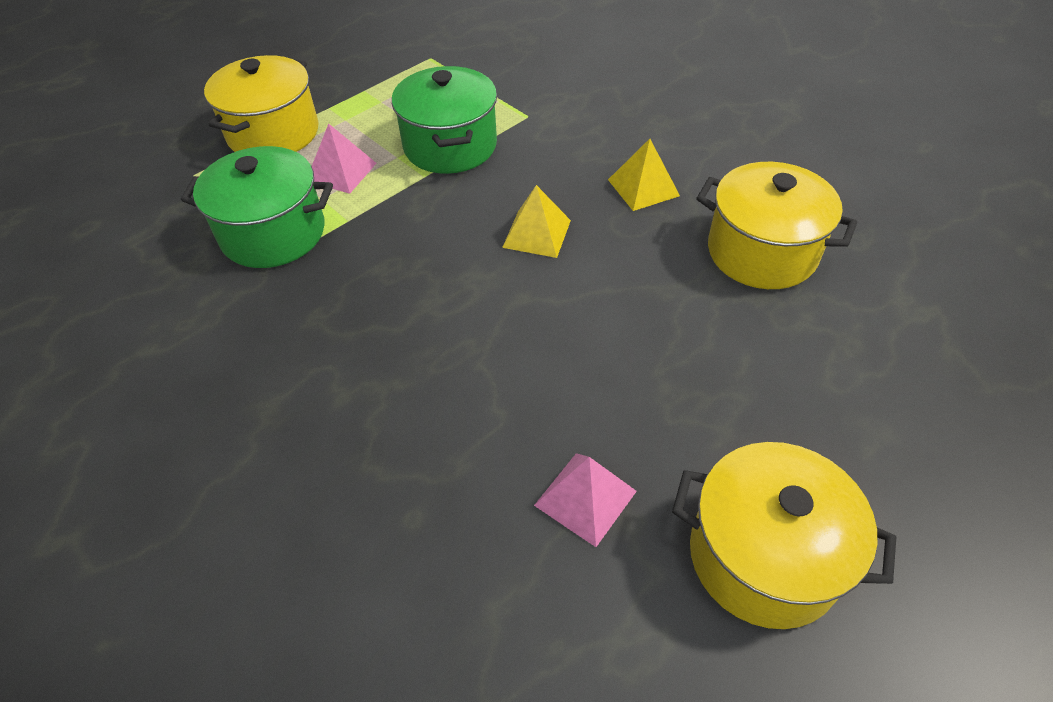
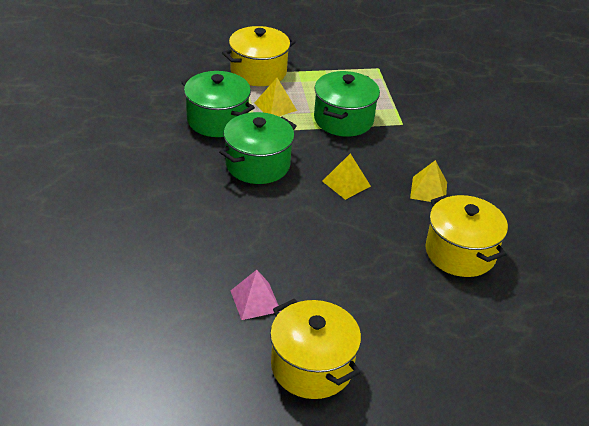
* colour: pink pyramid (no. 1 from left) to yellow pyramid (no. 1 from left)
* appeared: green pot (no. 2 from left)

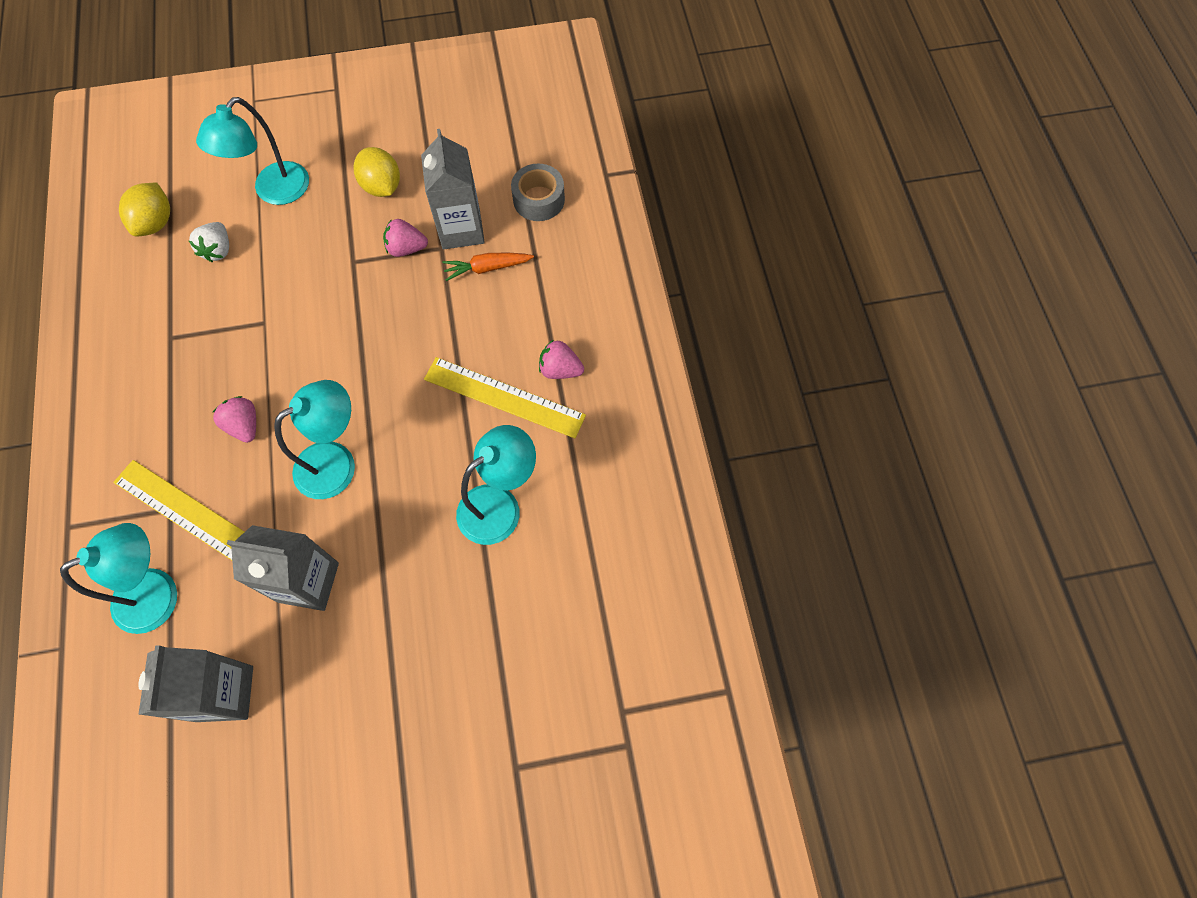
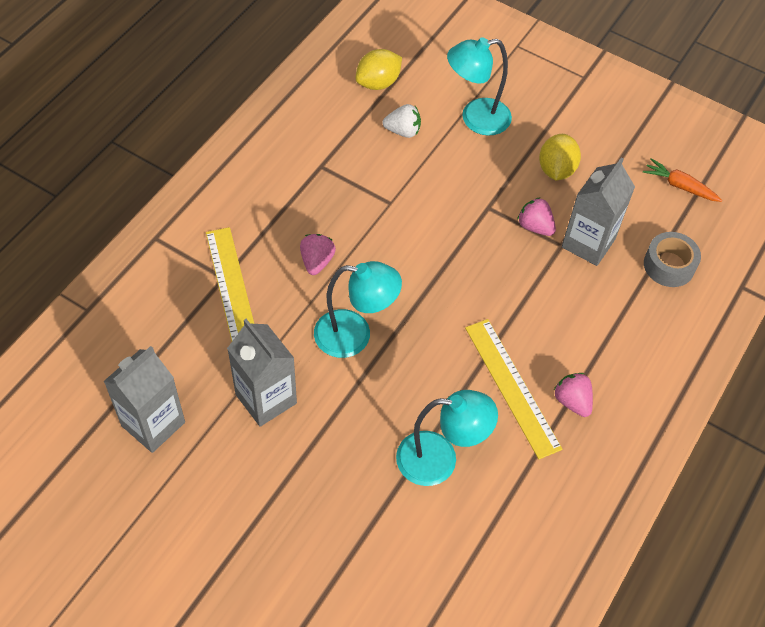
* spun: white strawberry 135 degrees counterclockwise
* relocated: orange carrot
* missing: turquoise lamp (no. 1 from left)

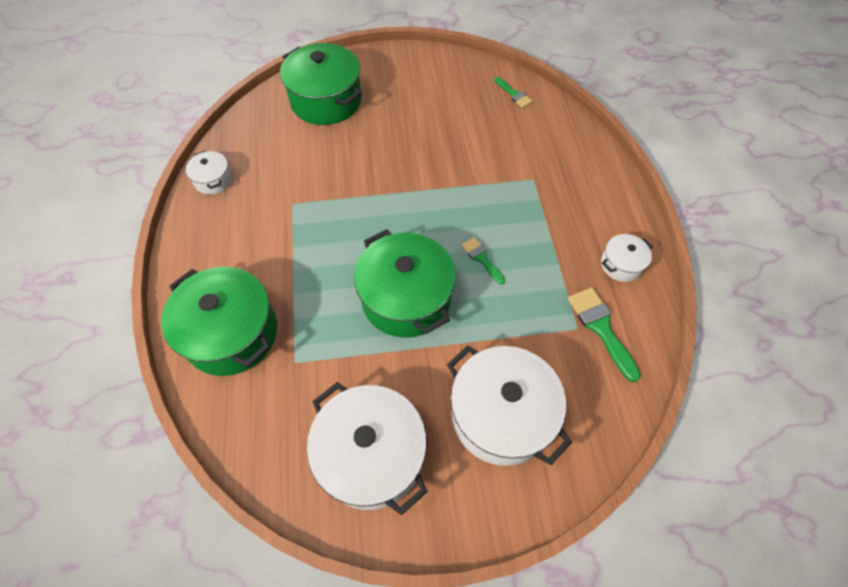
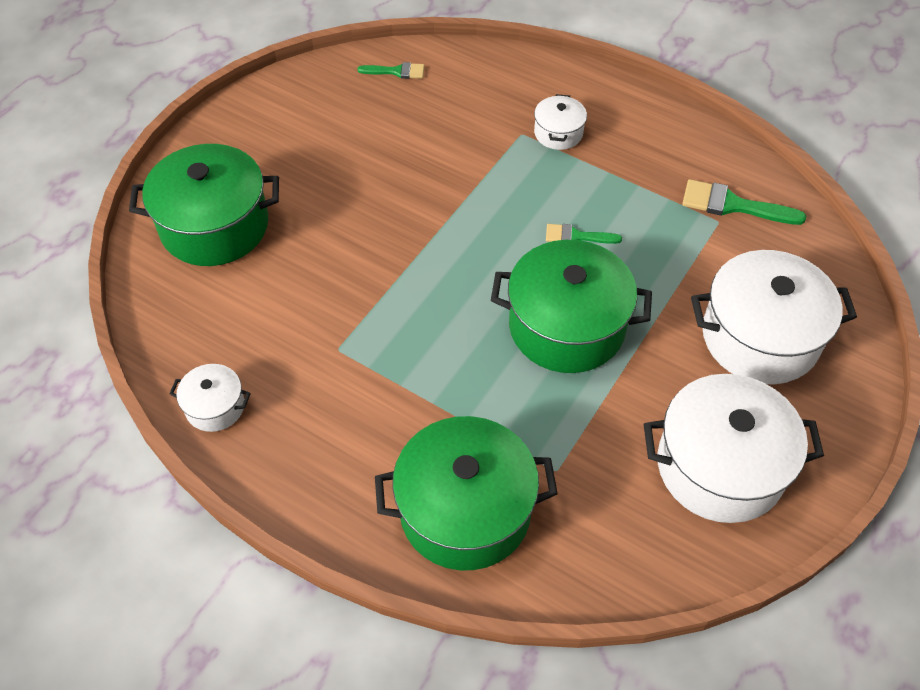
* relocated: white pot (no. 4 from left in the first image) to white pot (no. 2 from left)

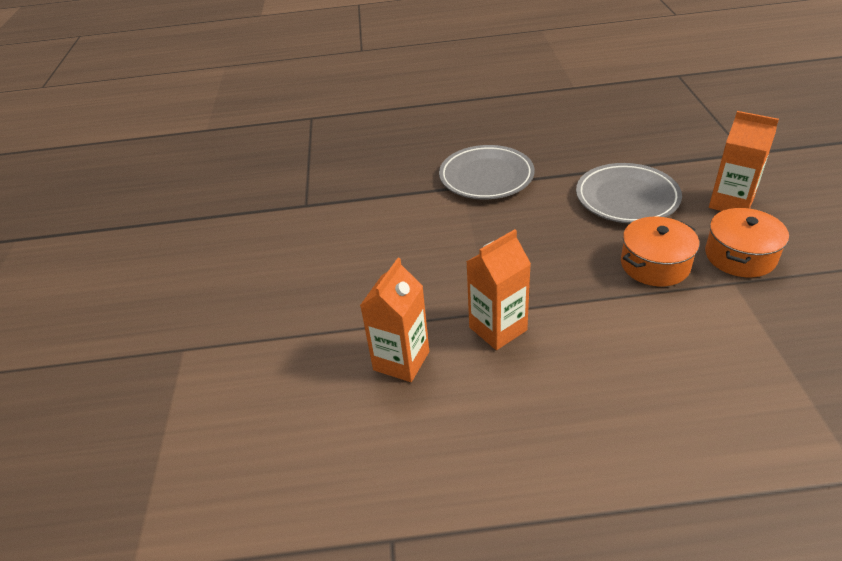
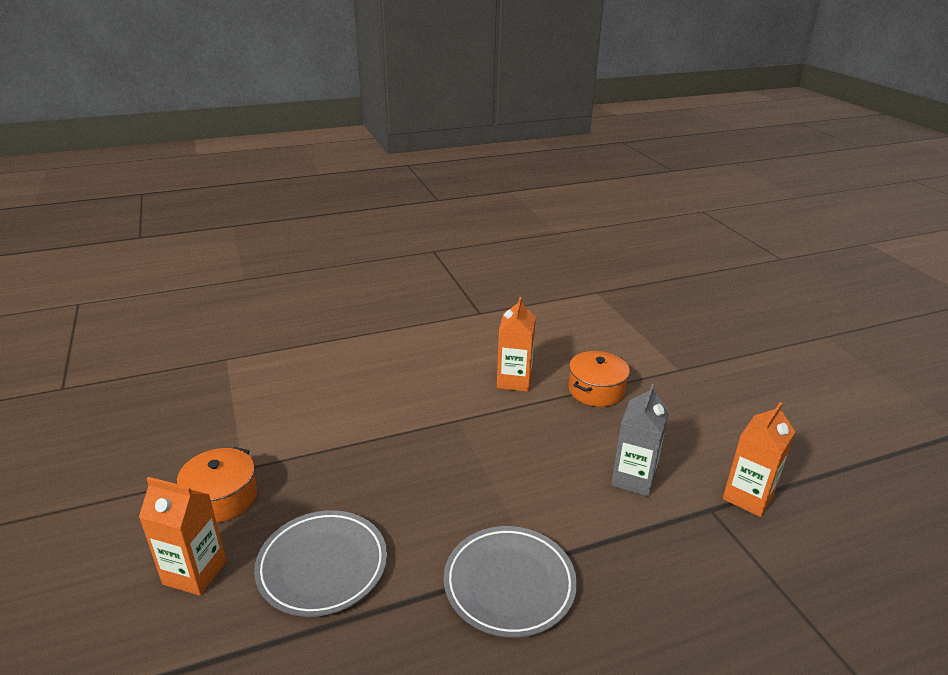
* relocated: orange pot (no. 1 from left in the first image) to orange pot (no. 2 from left)
* relocated: orange carton (no. 2 from left in the first image) to orange carton (no. 3 from left)
* appeared: grey carton

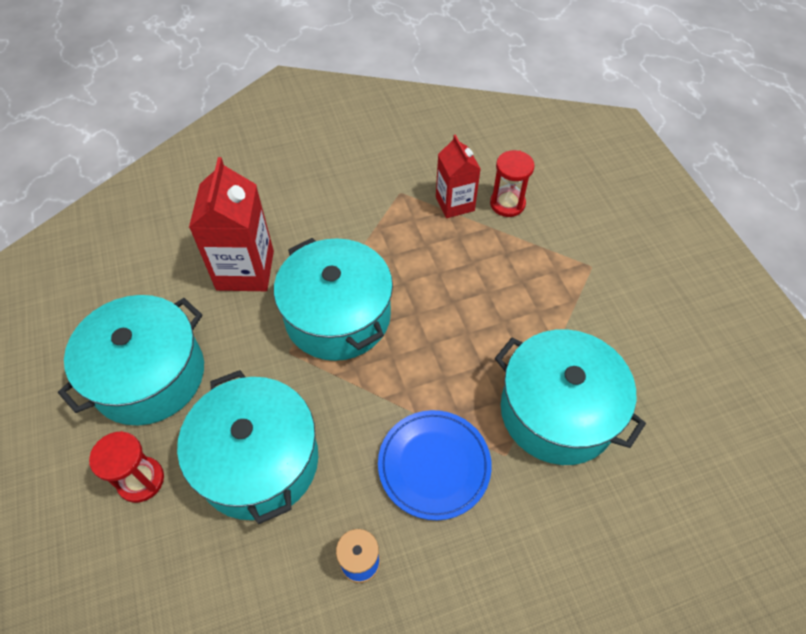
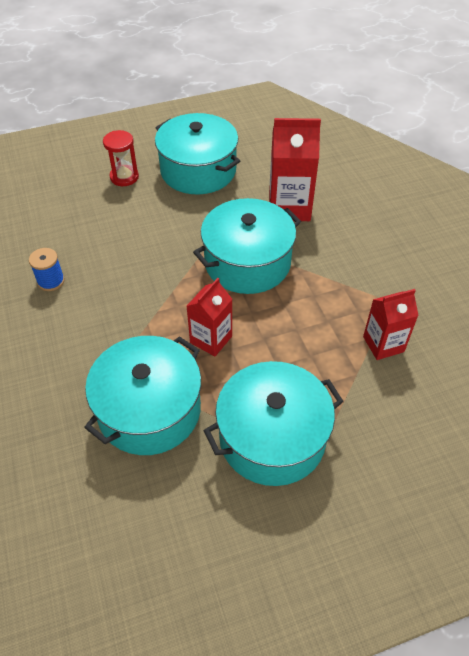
* missing: red hourglass (no. 2 from left)
* relocated: turquoise pot (no. 2 from left in the first image) to turquoise pot (no. 4 from left)
* missing: blue plate
* appeared: red carton (no. 1 from left)

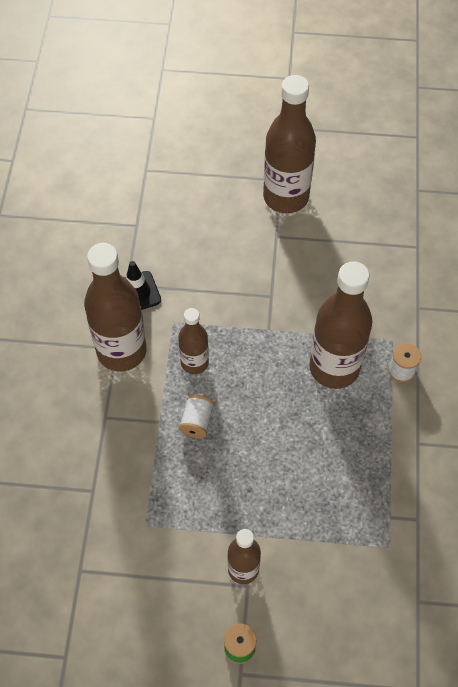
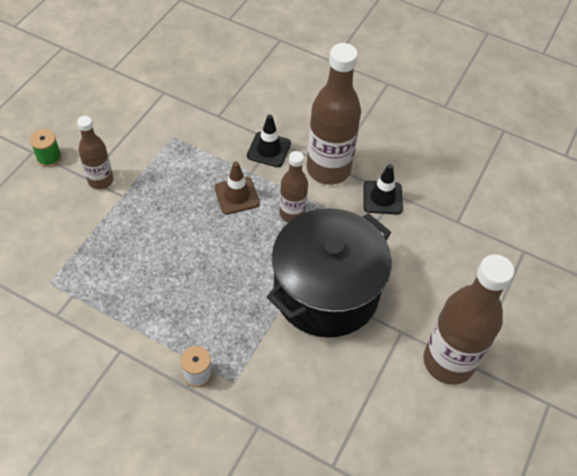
* missing: brown bottle (no. 5 from left)
* exchanged: white spool (no. 1 from left) to brown traffic cone
* appeared: black traffic cone (no. 1 from left)
* appeared: black pot

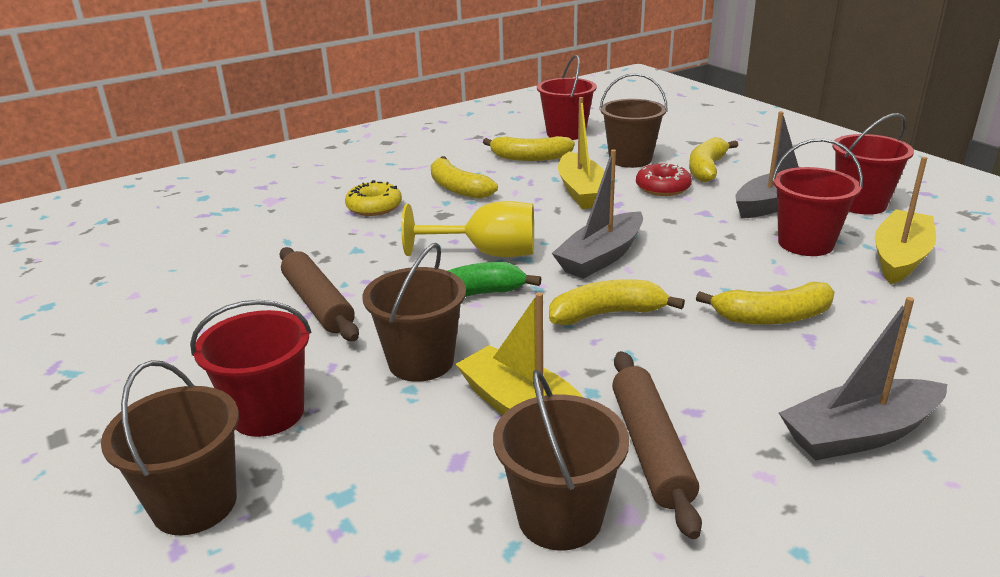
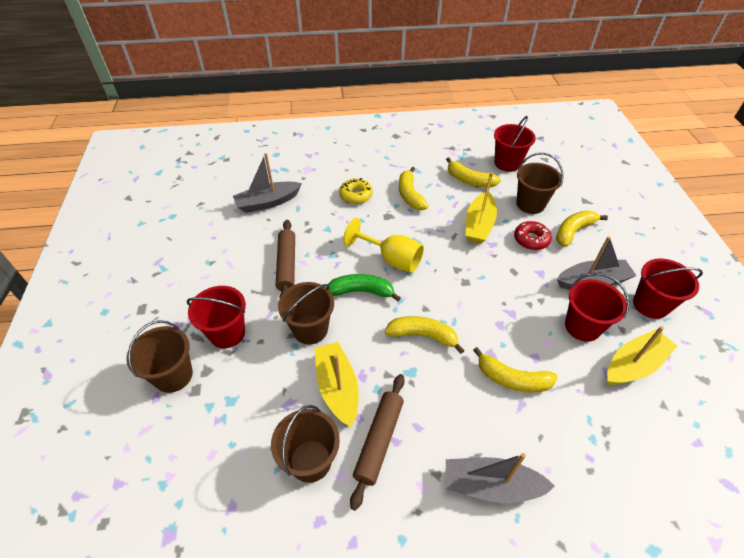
* relocated: grey boat (no. 1 from left)

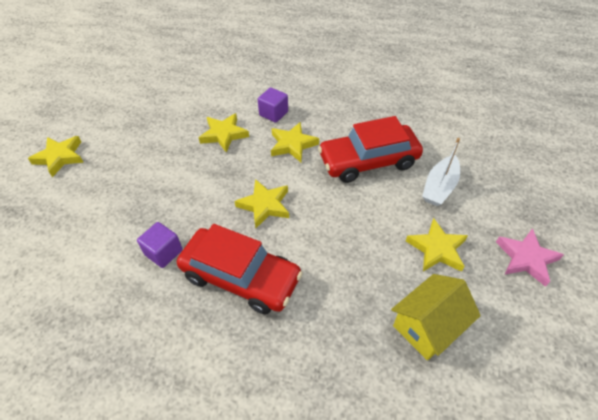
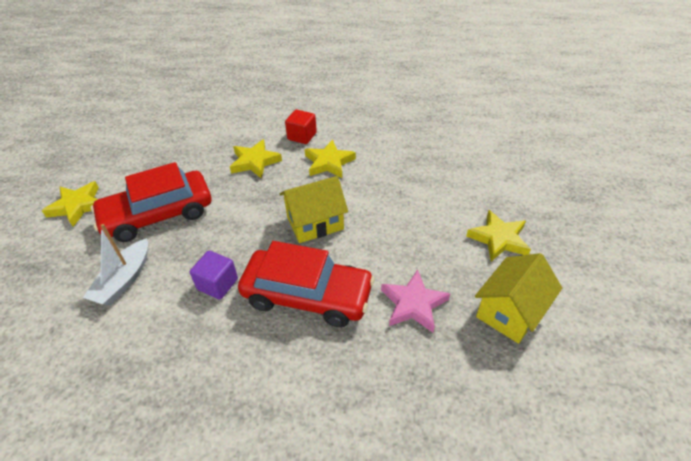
* colour: purple cube (no. 2 from left) to red cube
* relocated: red car (no. 2 from left in the first image) to red car (no. 1 from left)
* relocated: white boat
* exchanged: yellow star (no. 3 from left) to yellow house (no. 1 from left)
* relocated: pink star

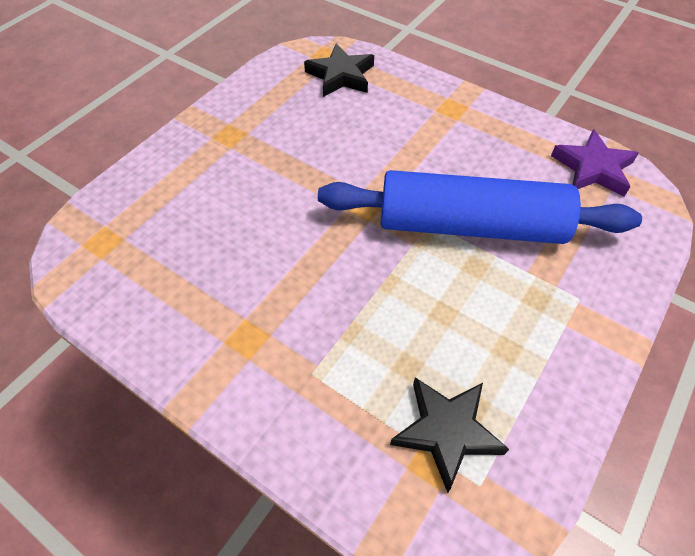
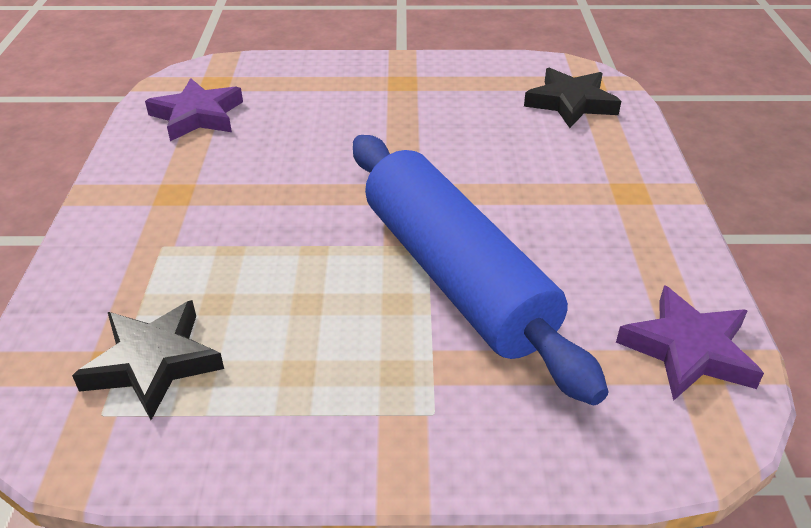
* appeared: purple star (no. 1 from left)

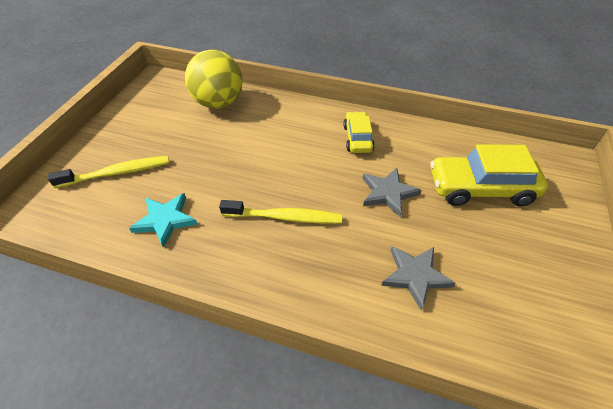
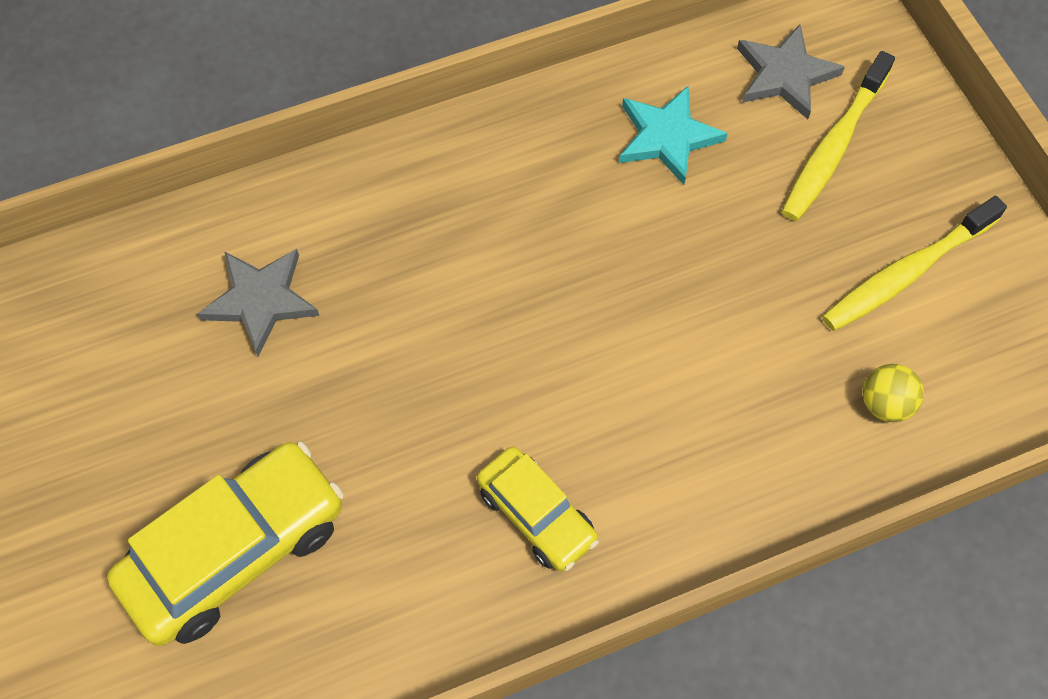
* size: yellow ball x0.42
* relocated: grey star (no. 1 from left in the first image) to grey star (no. 2 from left)
* relocated: yellow toothbrush (no. 2 from left)

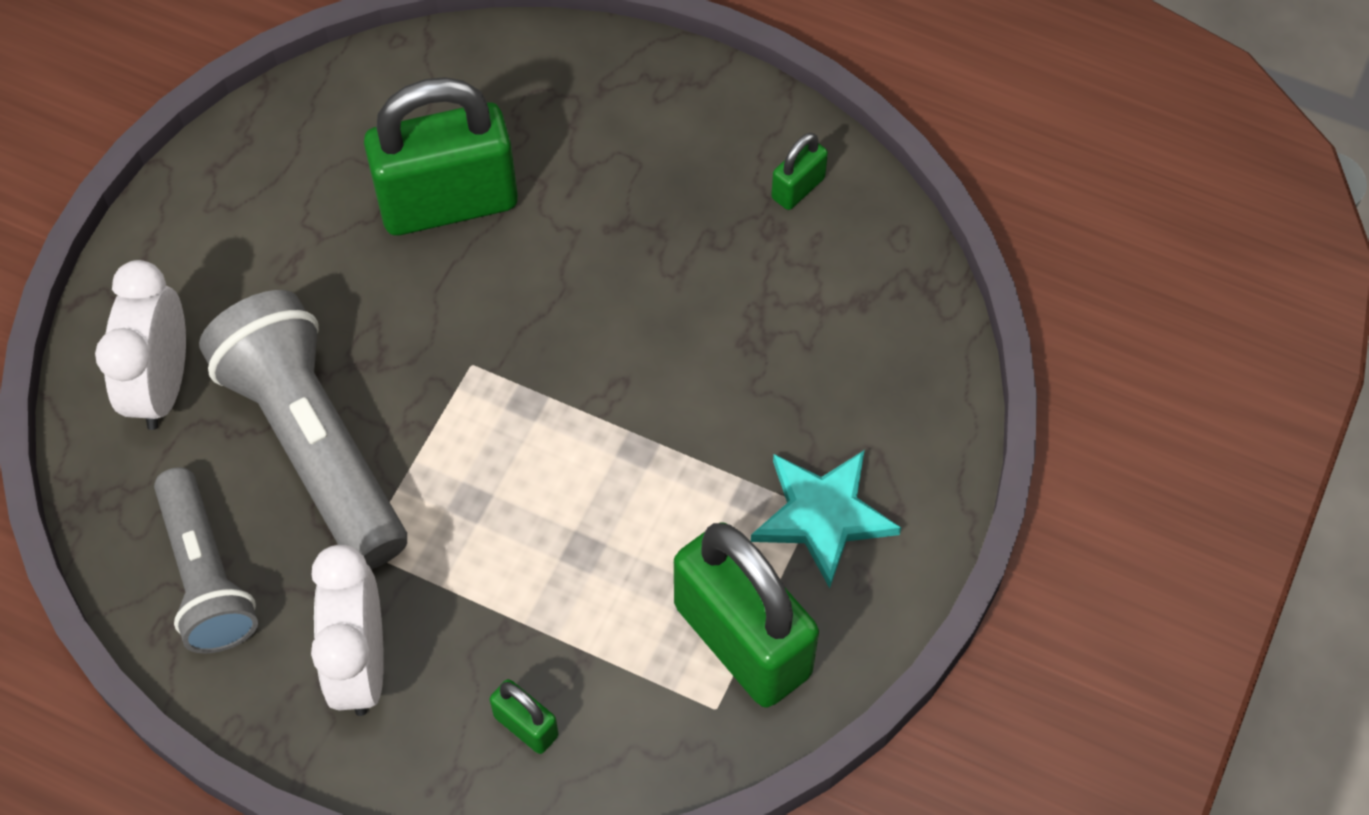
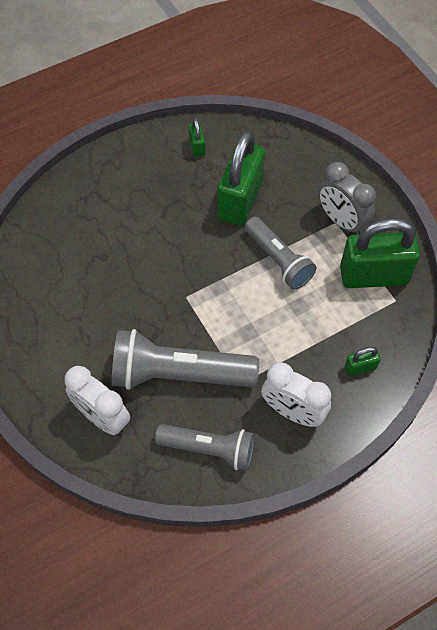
* relocated: green padlock (no. 1 from left in the first image) to green padlock (no. 2 from left)
* exchanged: turquoise star to grey clock
* appeared: grey flashlight (no. 3 from left)

